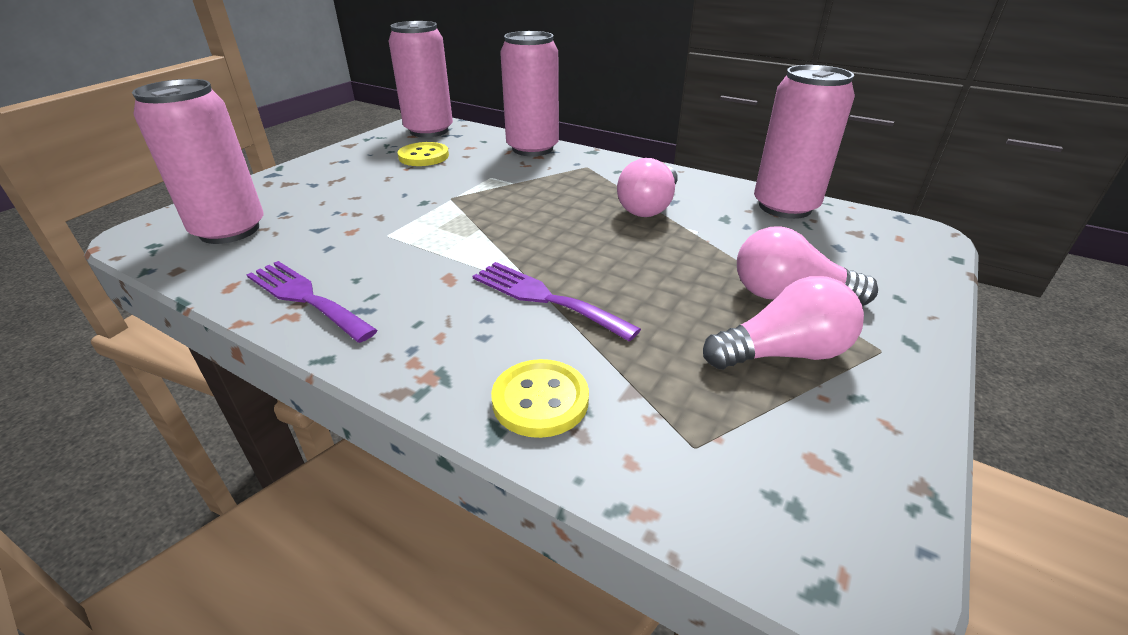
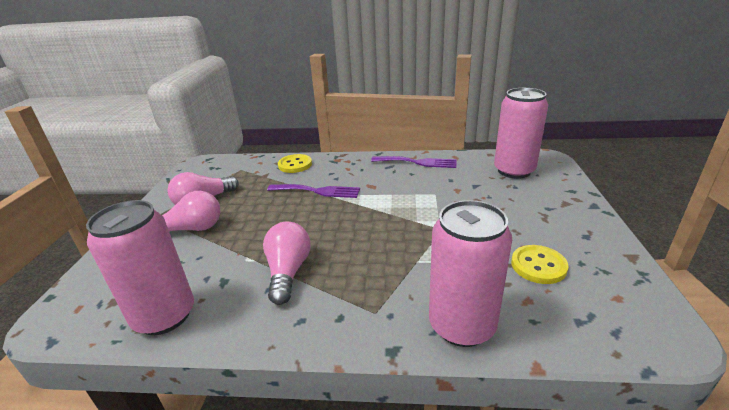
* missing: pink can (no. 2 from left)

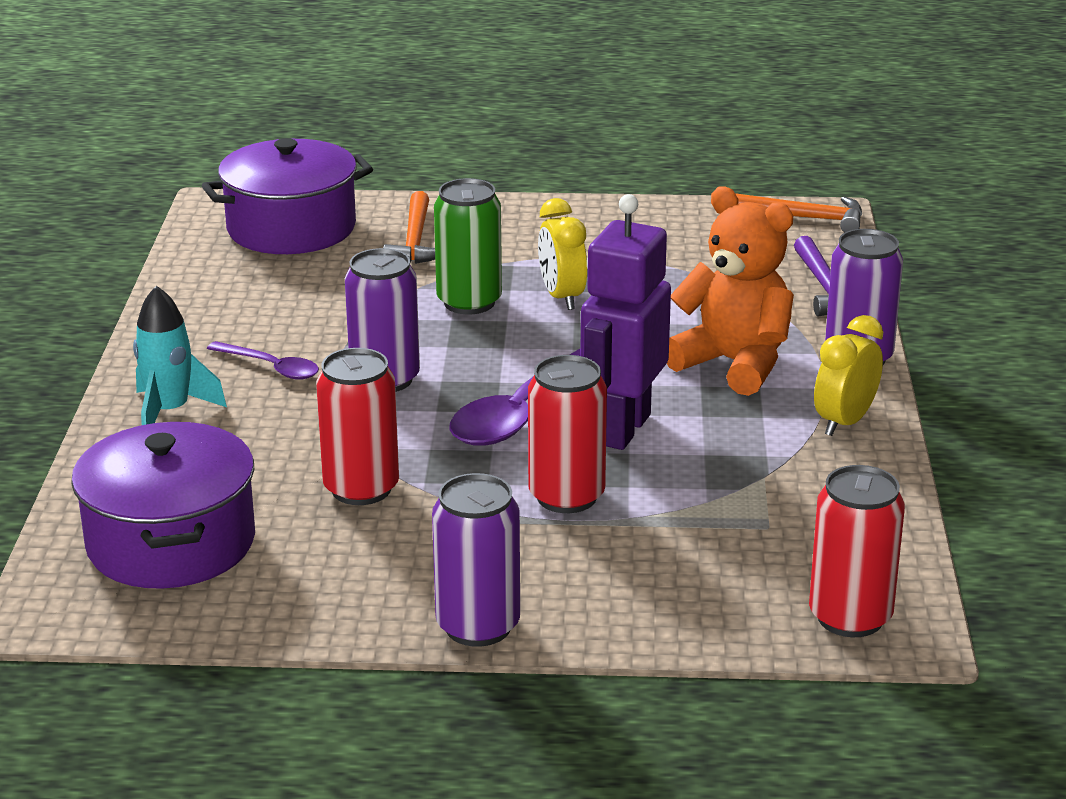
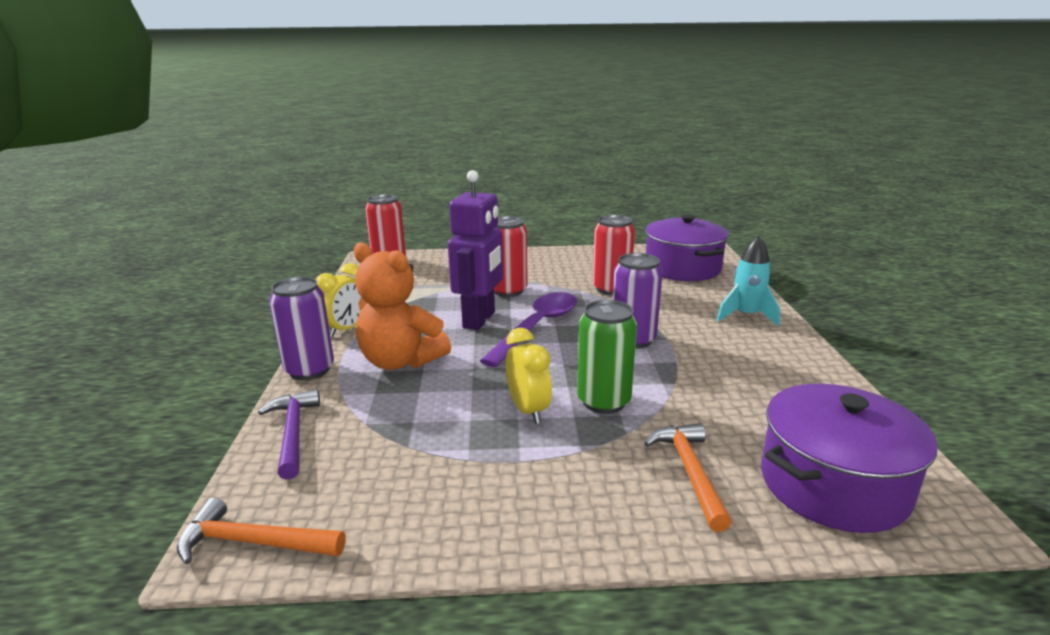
* missing: purple spoon (no. 1 from left)
* missing: purple can (no. 2 from left)

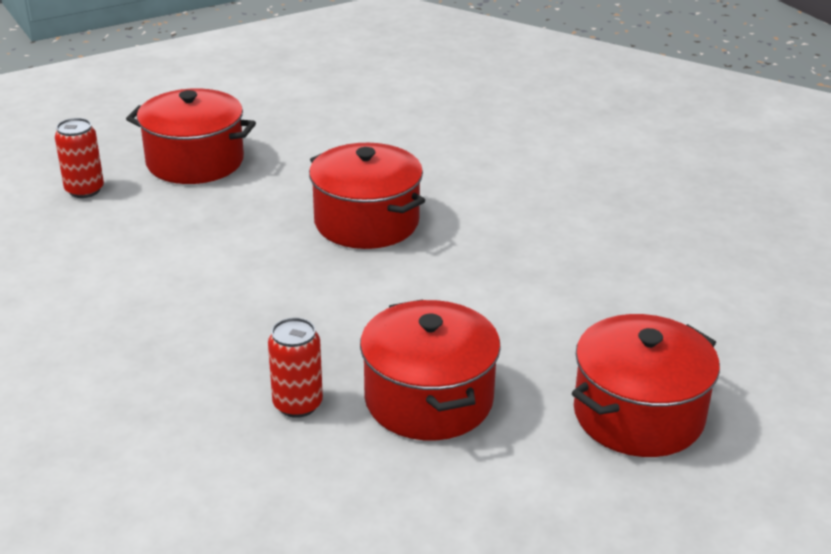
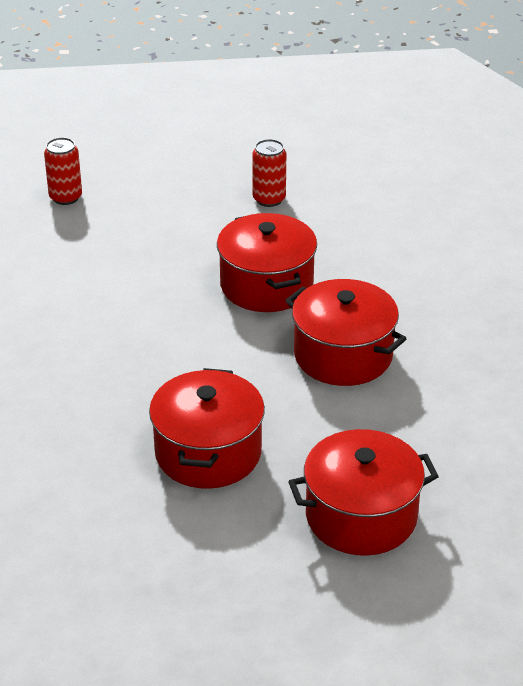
* relocated: red pot (no. 1 from left in the first image) to red pot (no. 3 from left)
* relocated: red can (no. 2 from left)

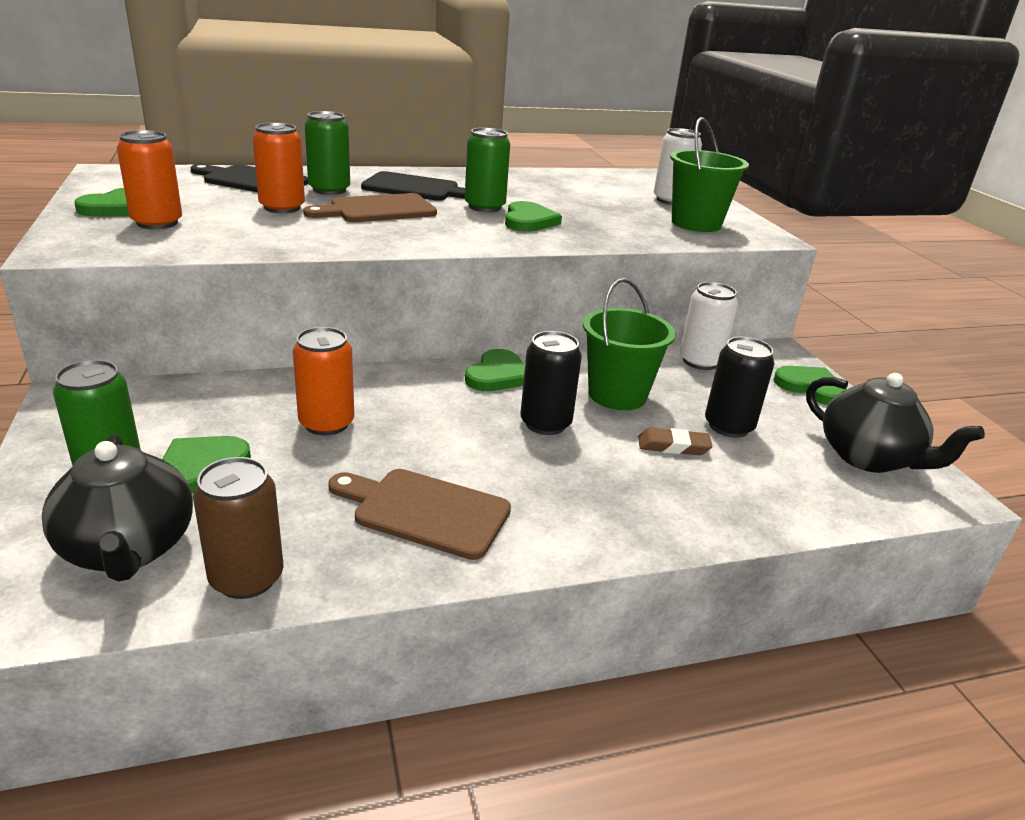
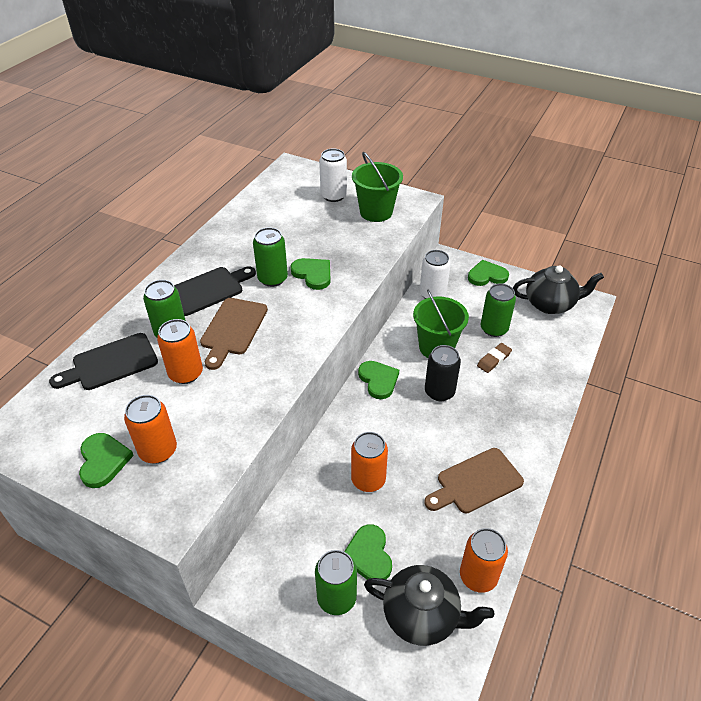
* colour: black can (no. 2 from left) to green can (no. 4 from left)
* colour: brown can to orange can (no. 4 from left)

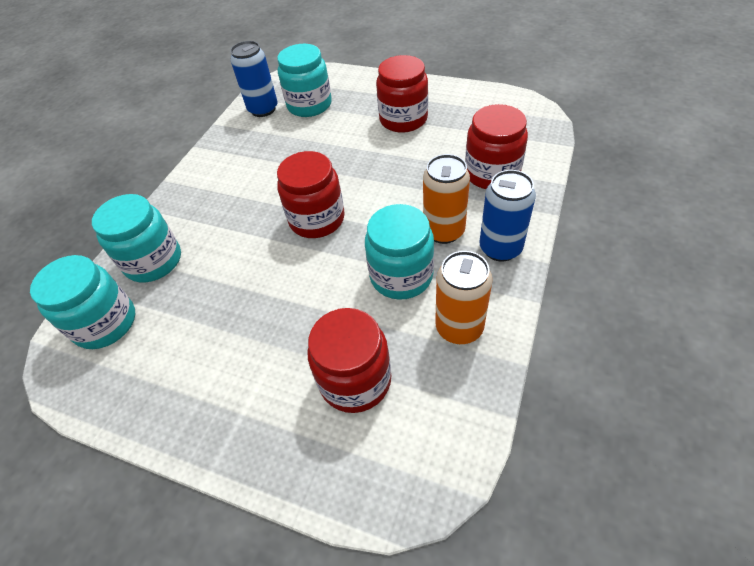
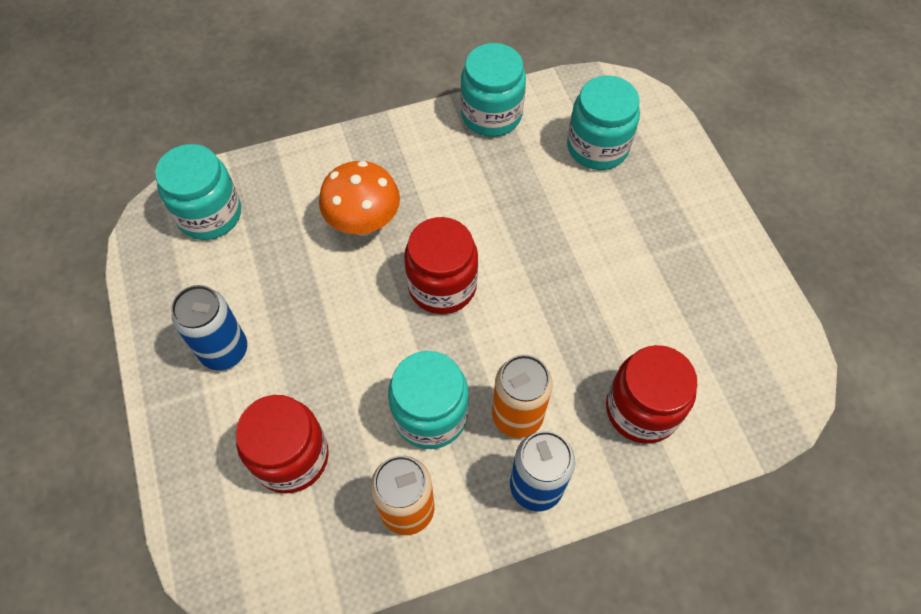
* relocated: blue can (no. 1 from left)
* missing: red jar (no. 3 from left)
* relocated: turquoise jar (no. 2 from left in the first image) to turquoise jar (no. 3 from left)
* appeared: orange mushroom

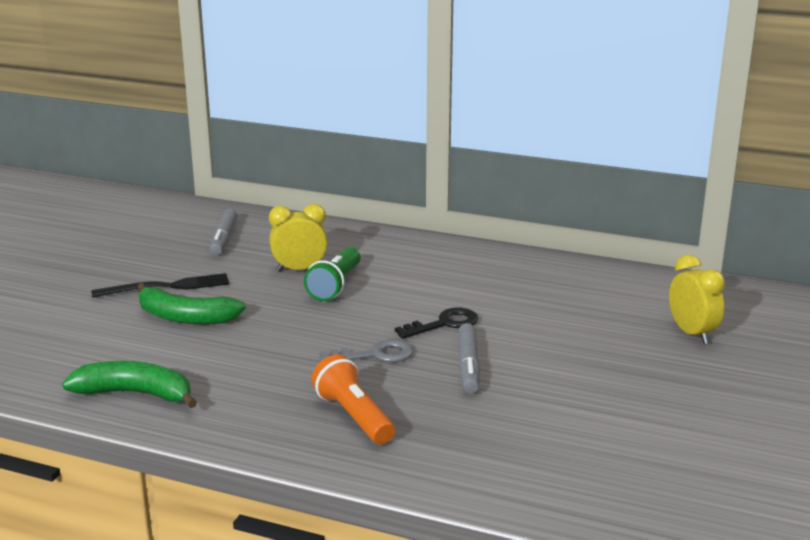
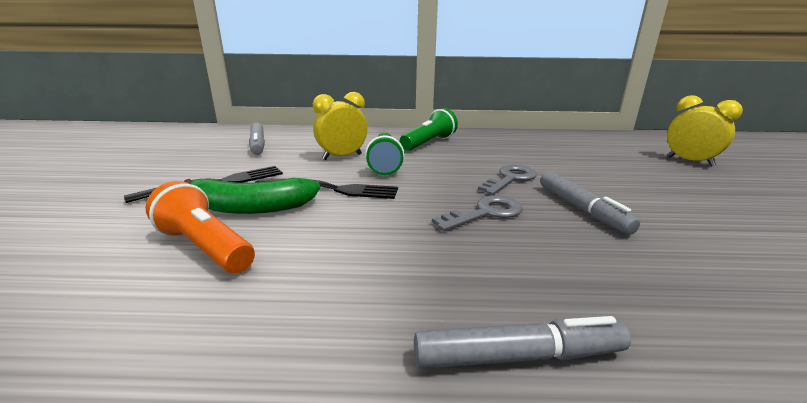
* colour: black key to grey key (no. 2 from left)
* relocated: orange flashlight
* missing: green banana (no. 1 from left)
* appeared: green flashlight (no. 2 from left)
* appeared: black fork (no. 2 from left)
* appeared: grey marker (no. 2 from left)

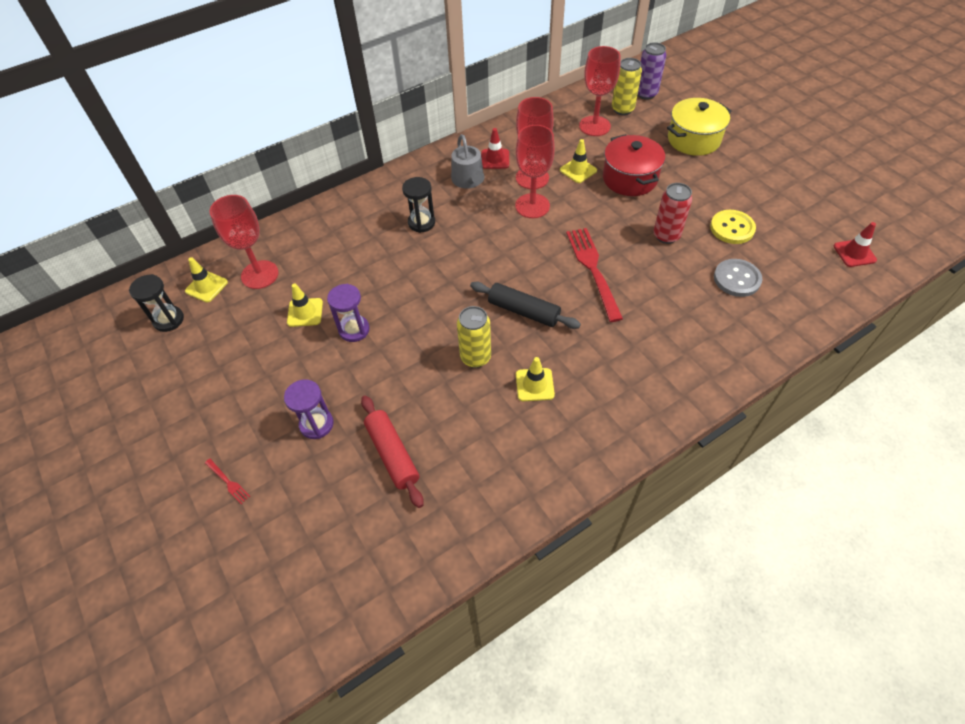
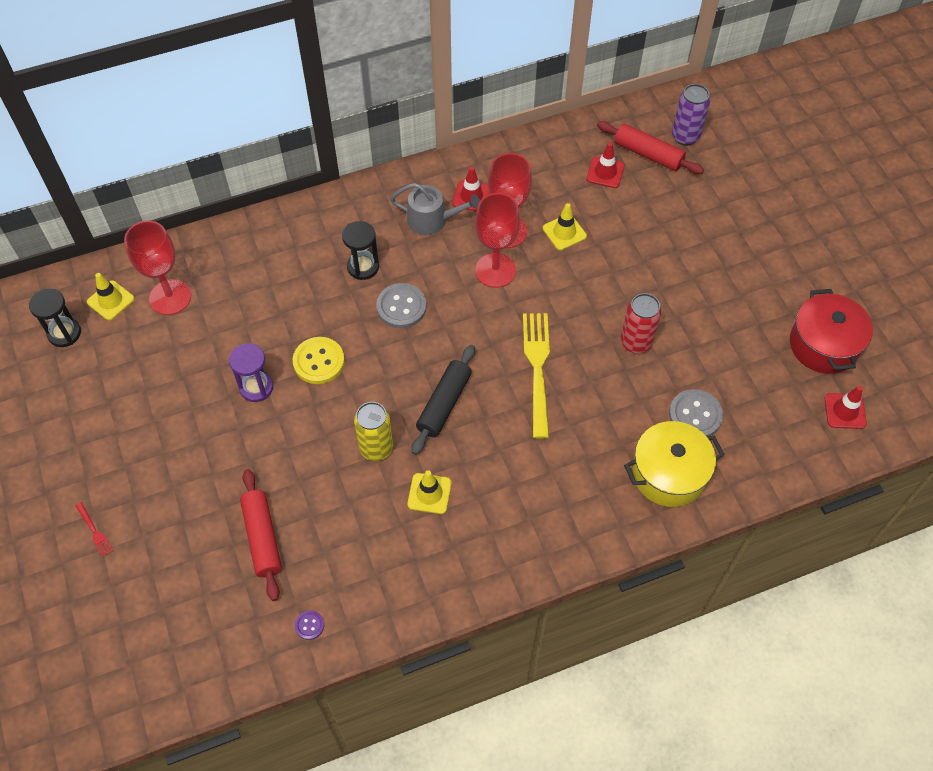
* exchanged: red goblet (no. 4 from left) to red traffic cone (no. 2 from left)
* exchanged: yellow can (no. 2 from left) to red rolling pin (no. 2 from left)
* relocated: yellow pot
* spun: grey watering can 75 degrees counterclockwise
* relocated: red pot
* relocated: yellow button
* colour: red fork (no. 2 from left) to yellow fork
* spun: black rolling pin 75 degrees clockwise
* missing: yellow traffic cone (no. 2 from left)
* missing: purple hourglass (no. 1 from left)
* appeared: grey button (no. 1 from left)
* appeared: purple button

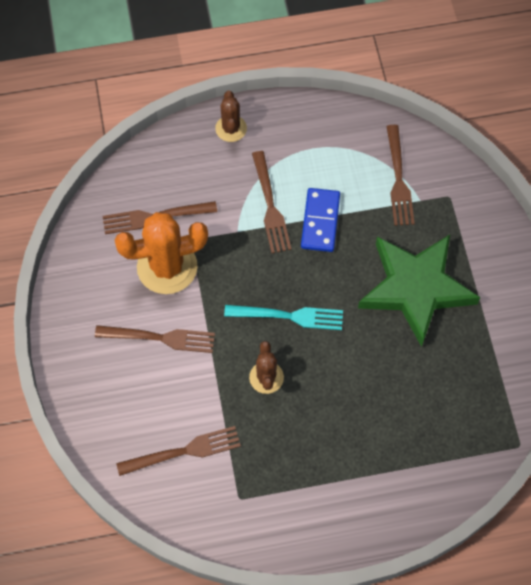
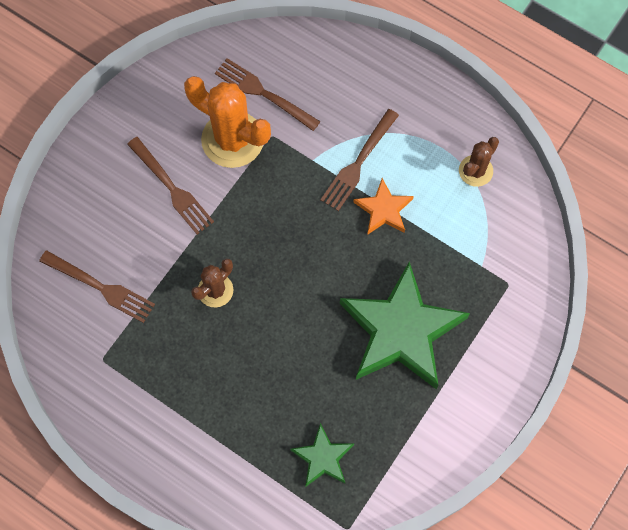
* relocated: brown cactus (no. 1 from left in the first image) to brown cactus (no. 2 from left)
* missing: brown fork (no. 5 from left)
* exchanged: blue domino to orange star
* missing: turquoise fork
* appeared: green star (no. 1 from left)

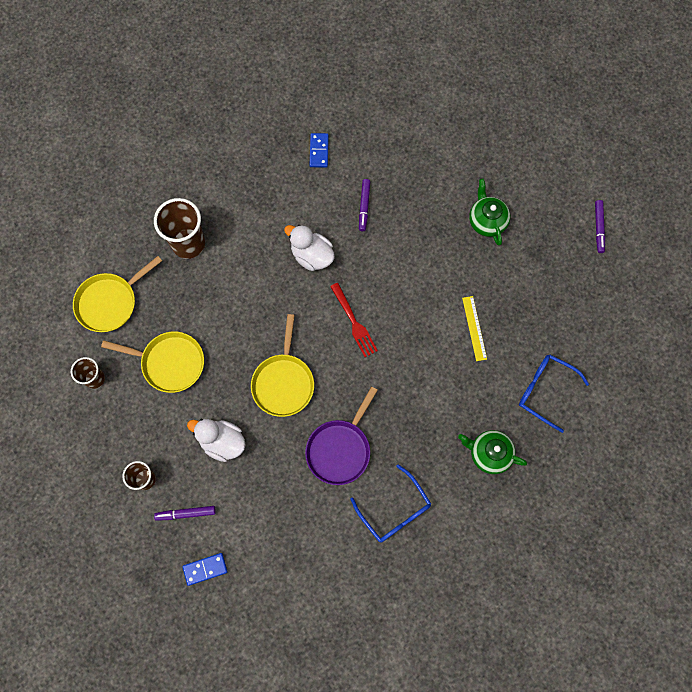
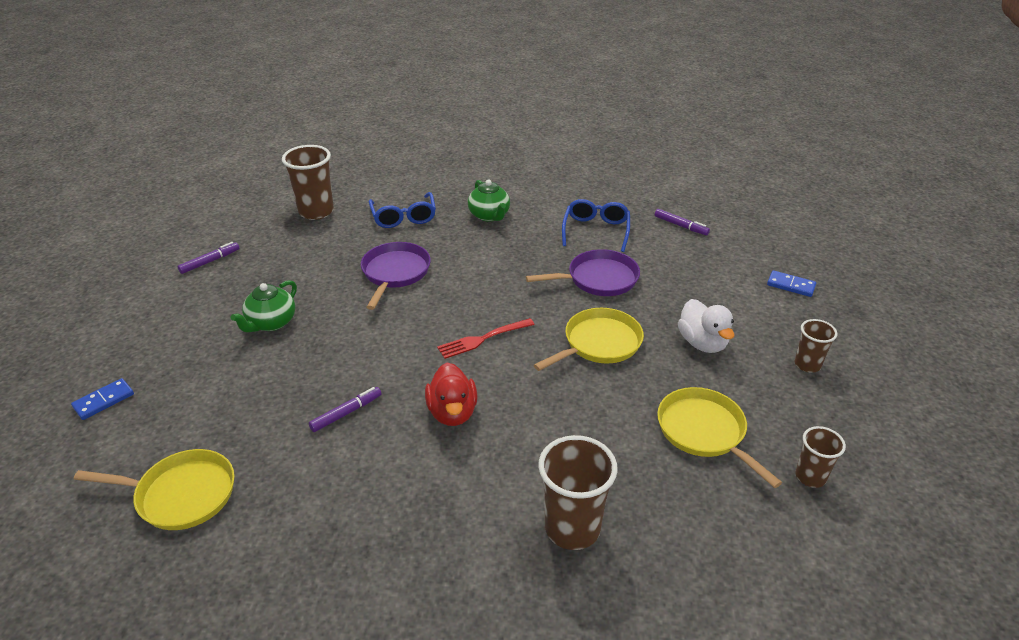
* relocated: blue domino (no. 2 from left in the first image) to blue domino (no. 1 from left)
* colour: white duck (no. 2 from left) to red duck
* relocated: yellow pan (no. 1 from left)
* spun: red fork 135 degrees counterclockwise
* exchanged: yellow ruler to purple pan (no. 1 from left)
* relocated: purple marker (no. 1 from left in the first image) to purple marker (no. 3 from left)
* appeared: brown cup (no. 1 from left)

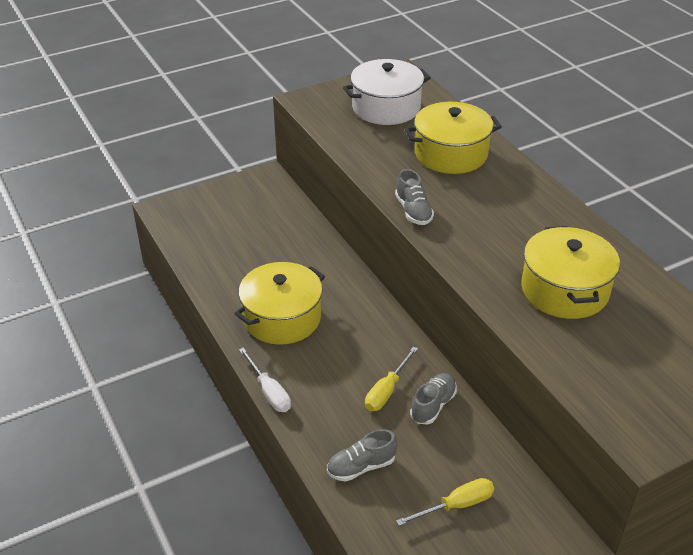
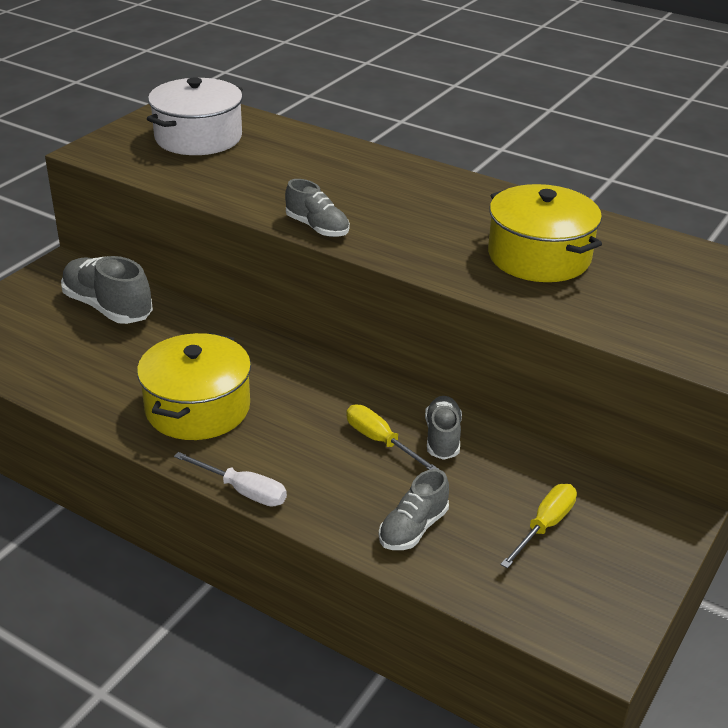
* missing: yellow pot (no. 2 from left)
* spun: yellow screwdriver (no. 1 from left) 135 degrees clockwise
* appeared: grey shoe (no. 1 from left)

